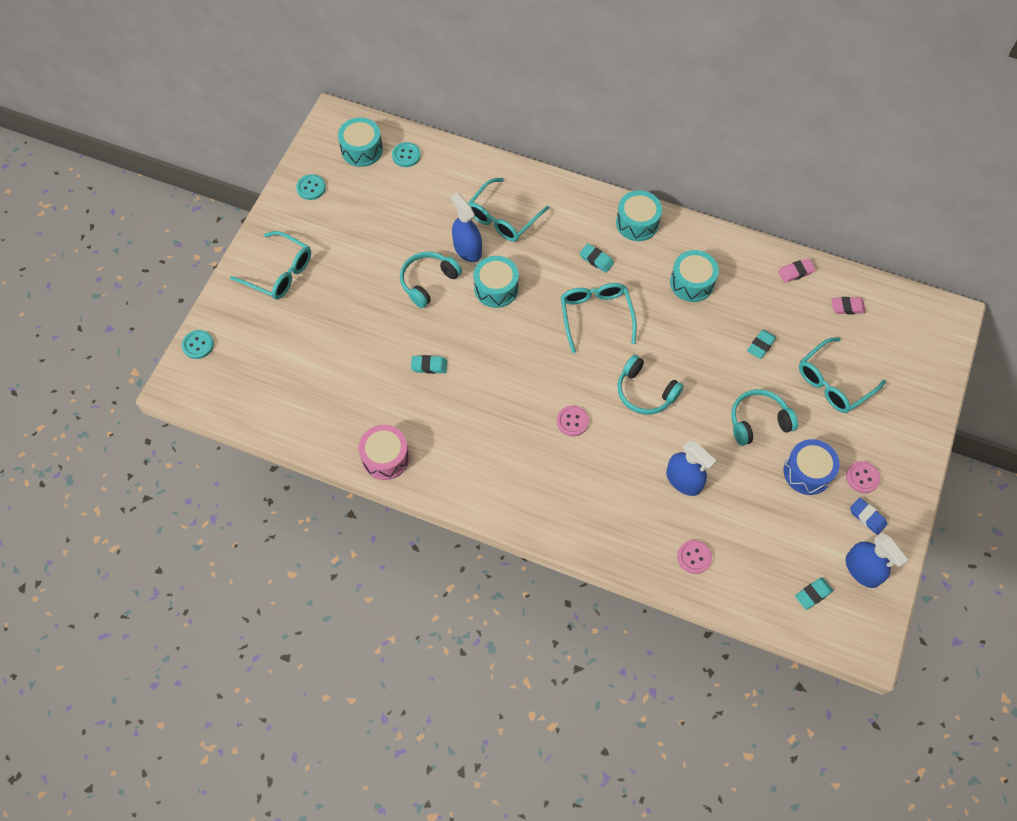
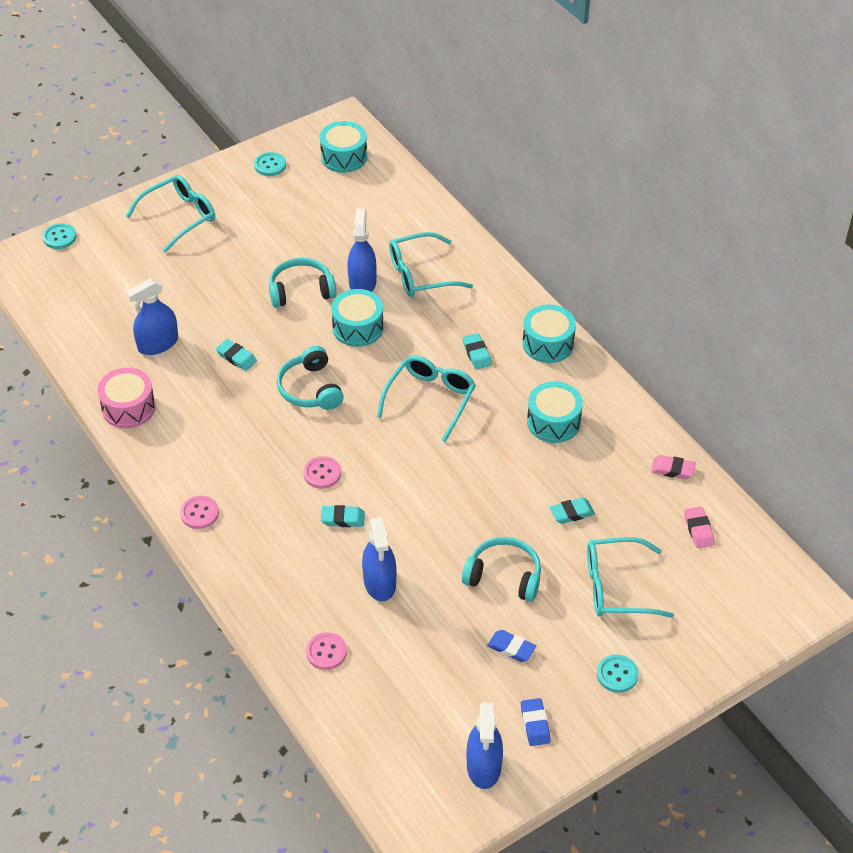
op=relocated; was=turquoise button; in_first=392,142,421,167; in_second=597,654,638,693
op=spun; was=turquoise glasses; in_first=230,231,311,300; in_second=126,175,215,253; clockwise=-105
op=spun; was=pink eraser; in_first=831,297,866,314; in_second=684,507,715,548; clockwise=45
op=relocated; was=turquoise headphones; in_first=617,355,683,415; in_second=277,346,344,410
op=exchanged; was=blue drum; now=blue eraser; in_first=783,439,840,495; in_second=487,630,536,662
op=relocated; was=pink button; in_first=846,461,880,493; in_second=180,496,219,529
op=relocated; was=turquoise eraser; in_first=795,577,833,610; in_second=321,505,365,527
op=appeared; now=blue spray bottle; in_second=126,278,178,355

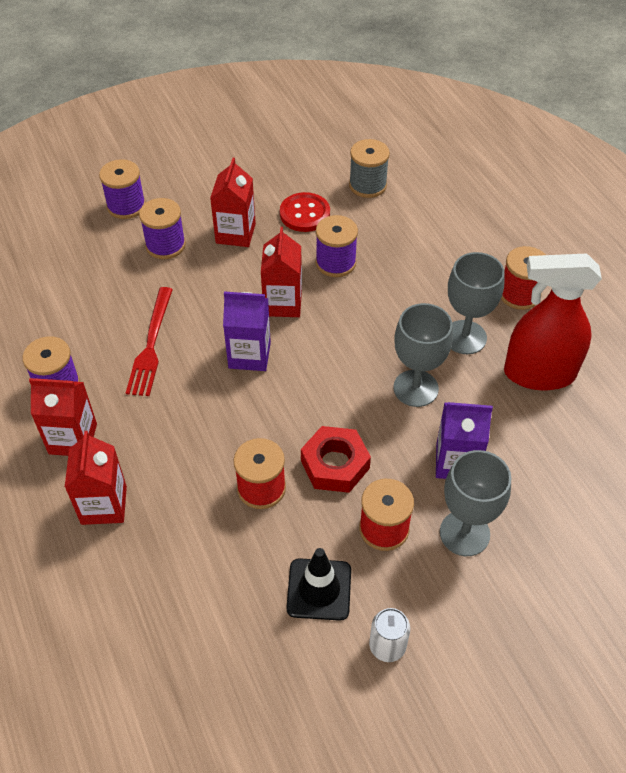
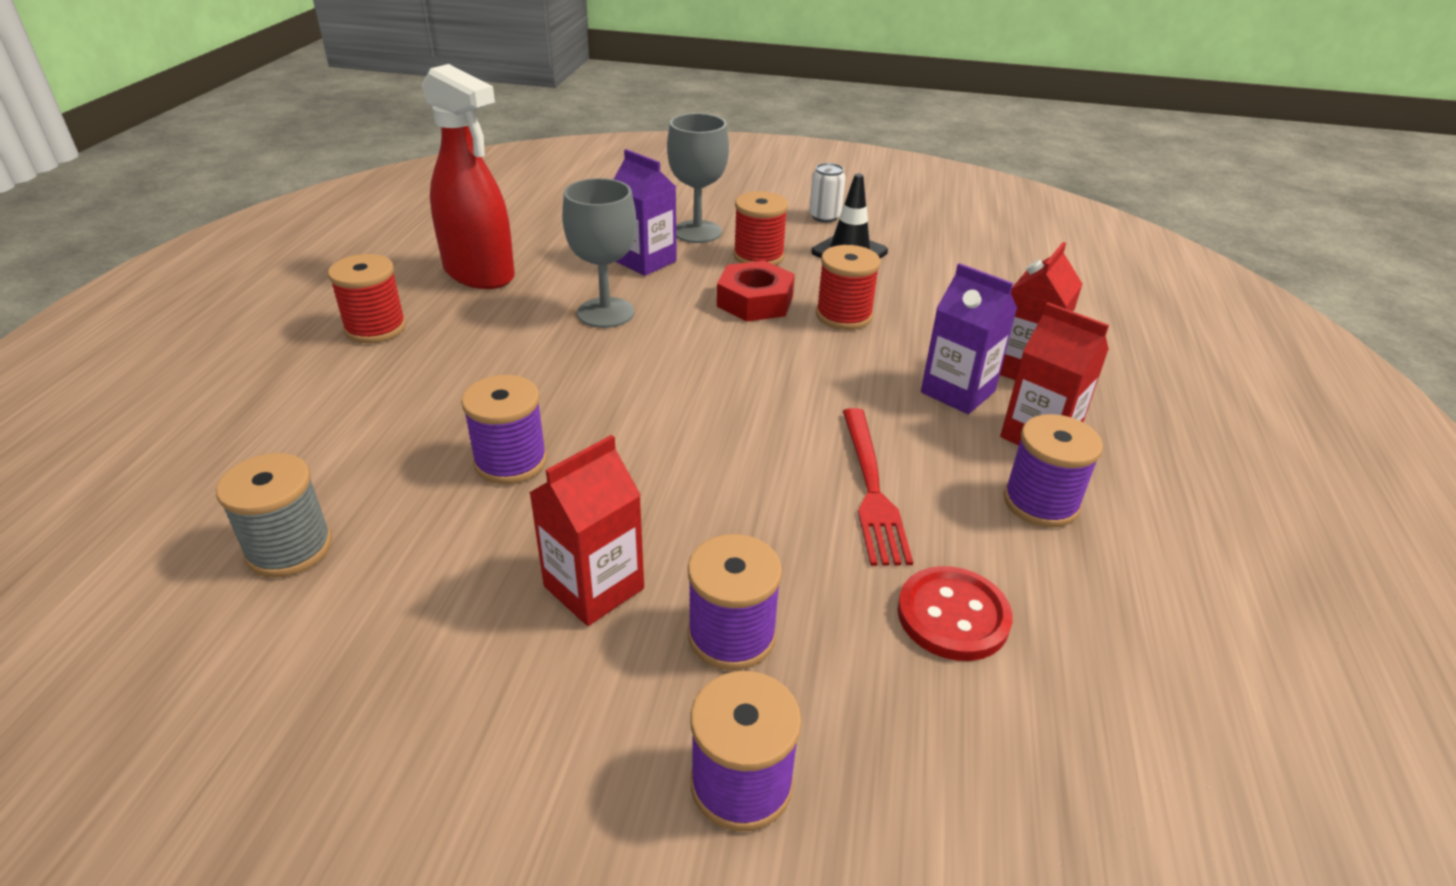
op=relocated; was=red button; in_first=280,192,330,232; in_second=898,566,1013,661
op=missing; was=red carton; in_first=261,227,302,317
op=missing; was=grey goblet; in_first=448,252,505,354
op=spun; was=red fork; in_first=126,287,173,396; in_second=843,408,913,566; clockwise=135
op=relocated; was=purple carton; in_first=223,292,271,371; in_second=921,263,1017,414

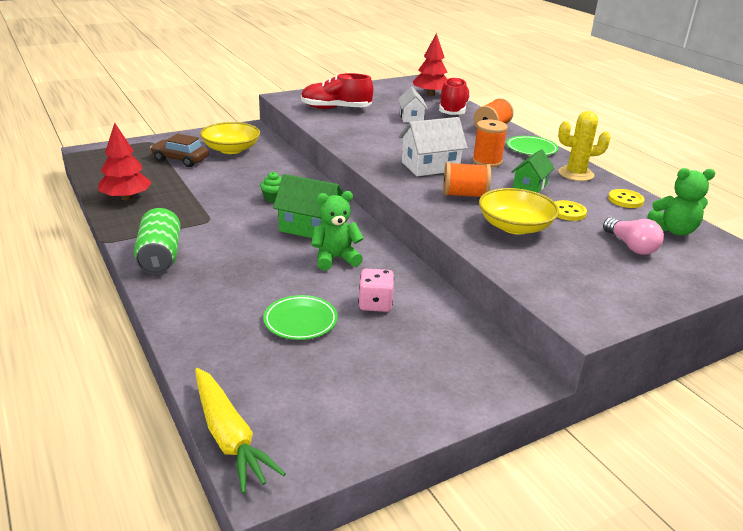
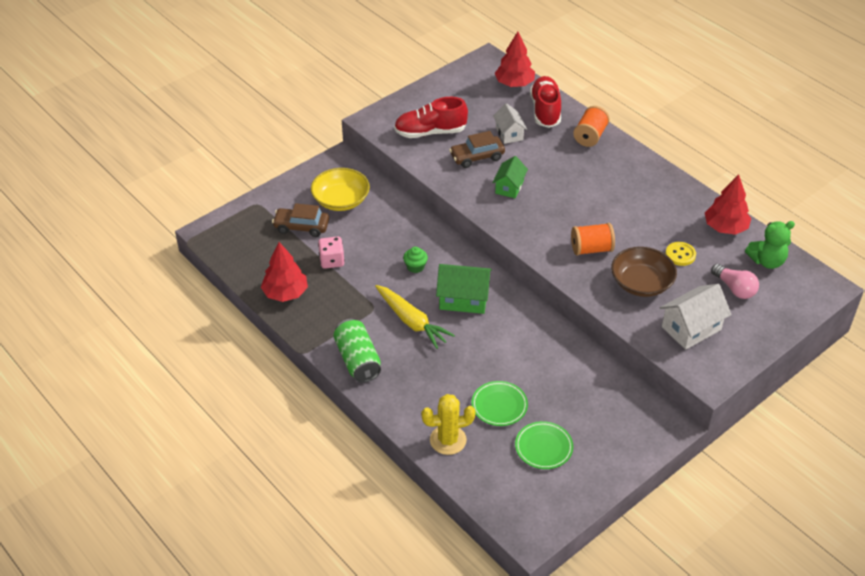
op=relocated; was=yellow cactus; in_first=558,111,611,181; in_second=421,394,476,455
op=relocated; was=white house; in_first=399,117,468,176; in_second=660,284,732,350
op=missing; was=orange spool; in_first=472,119,508,167
op=relocated; was=green plate; in_first=506,136,558,155; in_second=515,421,573,469
op=relocated; was=green house; in_first=511,149,554,193; in_second=492,156,528,198
op=colour; was=yellow bowl; now=brown bowl; in_first=479,188,559,234; in_second=611,247,677,297
op=exchanged; was=yellow button; now=red tree; in_first=608,189,645,208; in_second=705,174,751,235
op=missing; was=green teddy bear; in_first=311,191,364,270
op=relocated; was=pink dice; in_first=358,269,394,312; in_second=318,237,345,269
op=relocated; was=yellow carrot; in_first=195,368,286,494; in_second=375,285,455,349
op=appeared; now=brown car; in_second=449,131,505,168

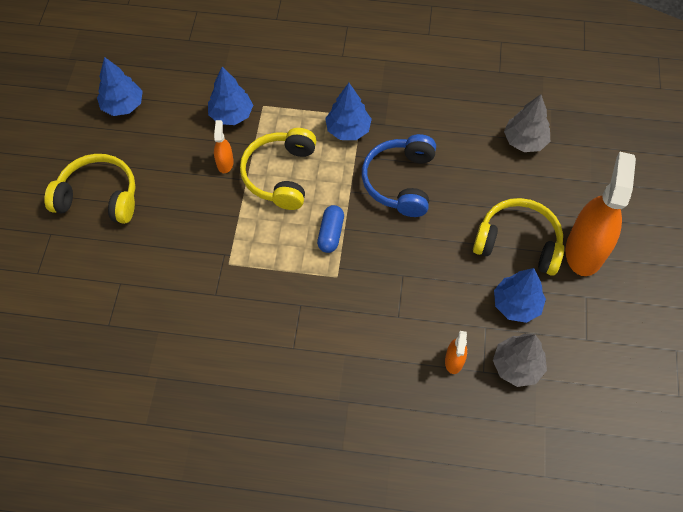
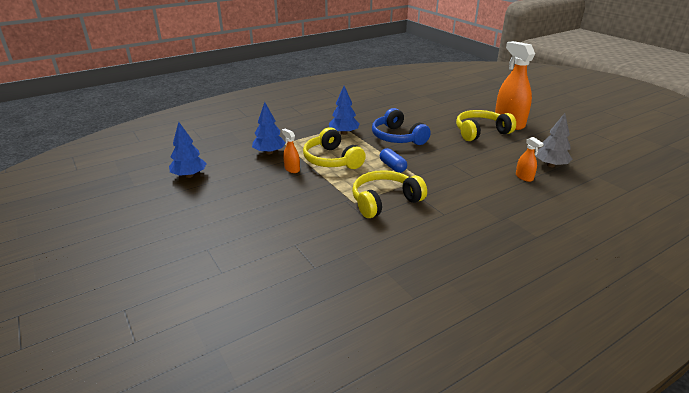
op=missing; was=grey tree; in_first=504,94,550,152
op=relocated; was=yellow headphones; in_first=44,154,136,224; in_second=352,170,427,218
op=missing; was=blue tree; in_first=494,268,546,323

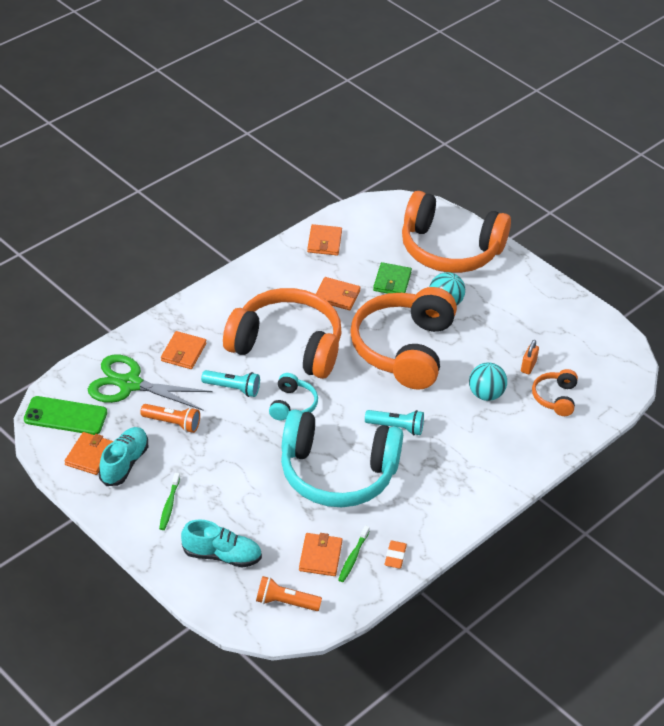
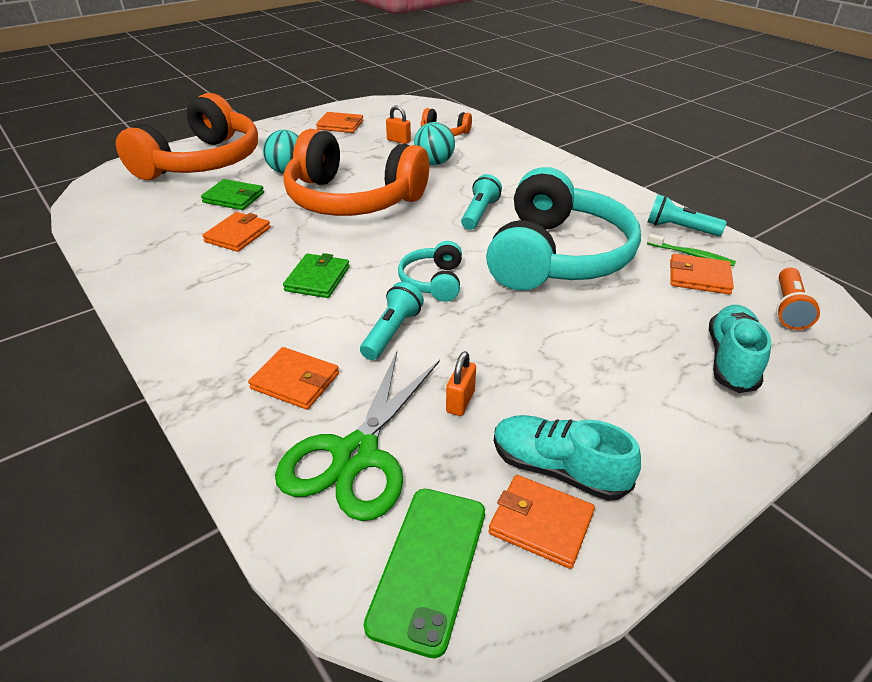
op=relocated; was=orange wallet; in_first=307,224,342,255; in_second=316,112,363,133
op=exchanged; was=orange headphones; now=green wallet; in_first=223,288,342,379; in_second=283,253,350,298
op=spun; was=turquoise headphones; in_first=269,373,318,421; in_second=398,241,462,302; clockwise=-105
op=exchanged; was=orange flashlight; now=orange padlock; in_first=140,404,200,433; in_second=446,351,476,416
op=missing; was=green toothbrush; in_first=159,473,180,530
op=exchanged; was=orange eraser; now=turquoise flashlight; in_first=385,541,407,569; in_second=647,194,727,236

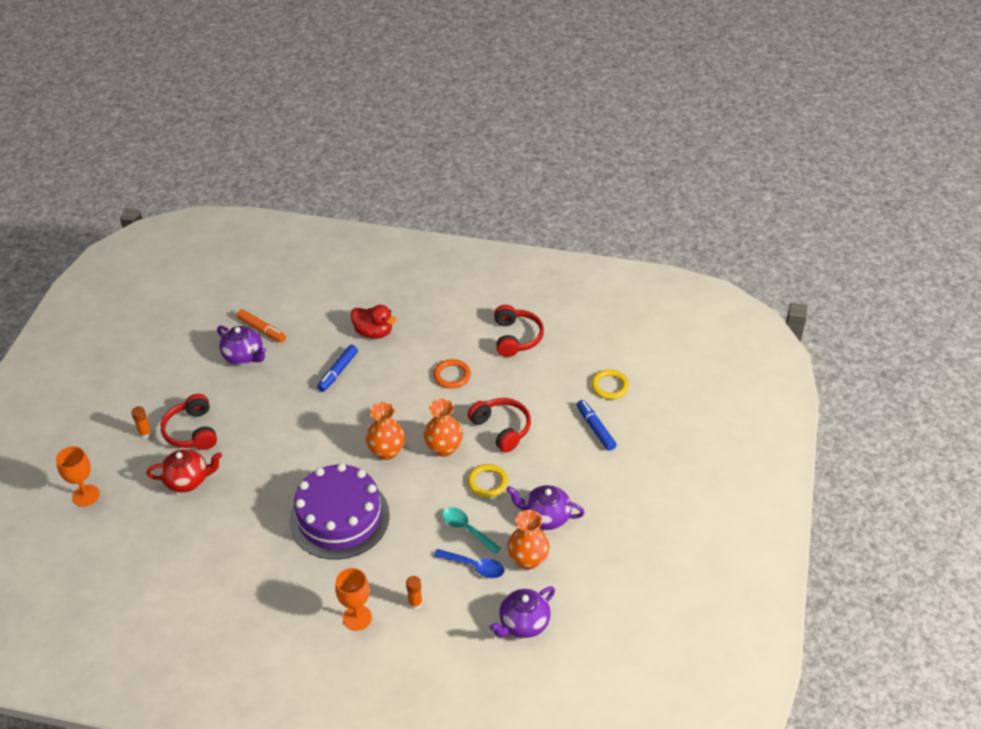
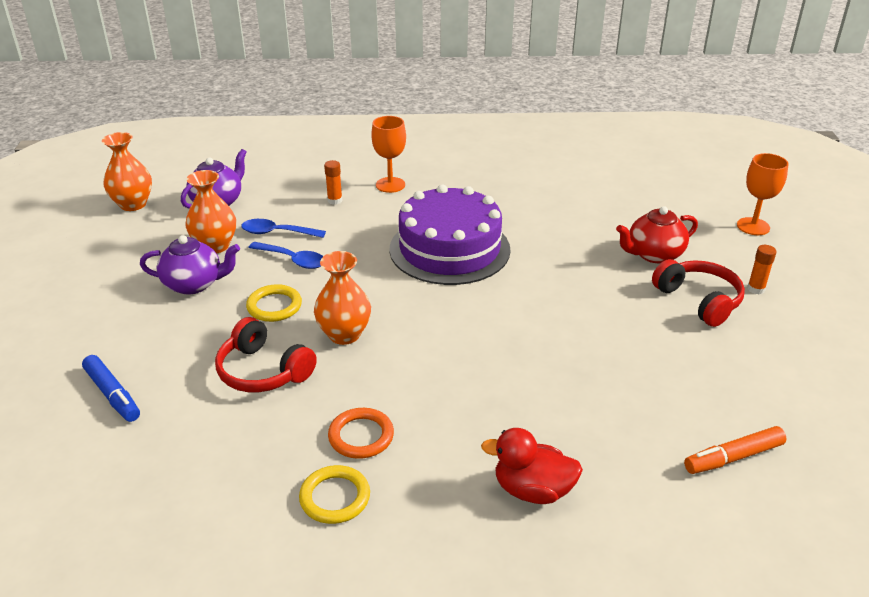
op=missing; was=red headphones; in_first=494,305,544,357
op=spun; was=orange marker; in_first=237,309,286,343; in_second=684,426,787,474; clockwise=-45
op=missing; was=purple teapot; in_first=217,326,266,365
op=missing; was=blue marker; in_first=317,345,358,392
op=relocated; was=yellow ring; in_first=591,369,629,399; in_second=299,465,370,524
op=relocated; was=orange vase; in_first=366,402,405,460; in_second=102,132,152,211
op=colour; was=turquoise spoon; now=blue spoon; in_first=442,507,501,554; in_second=248,242,323,269

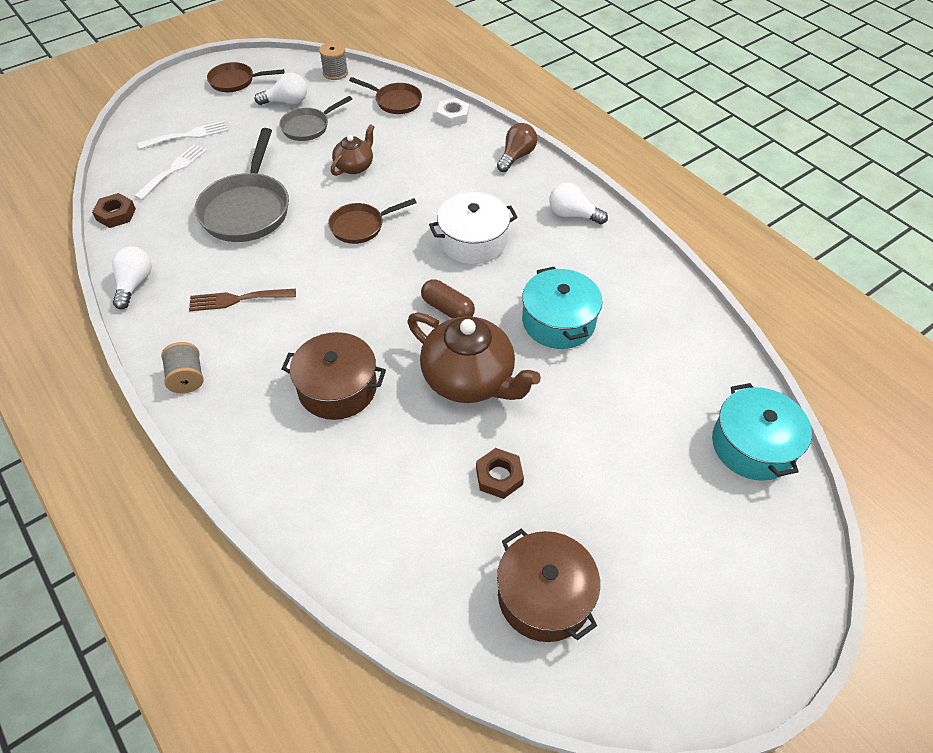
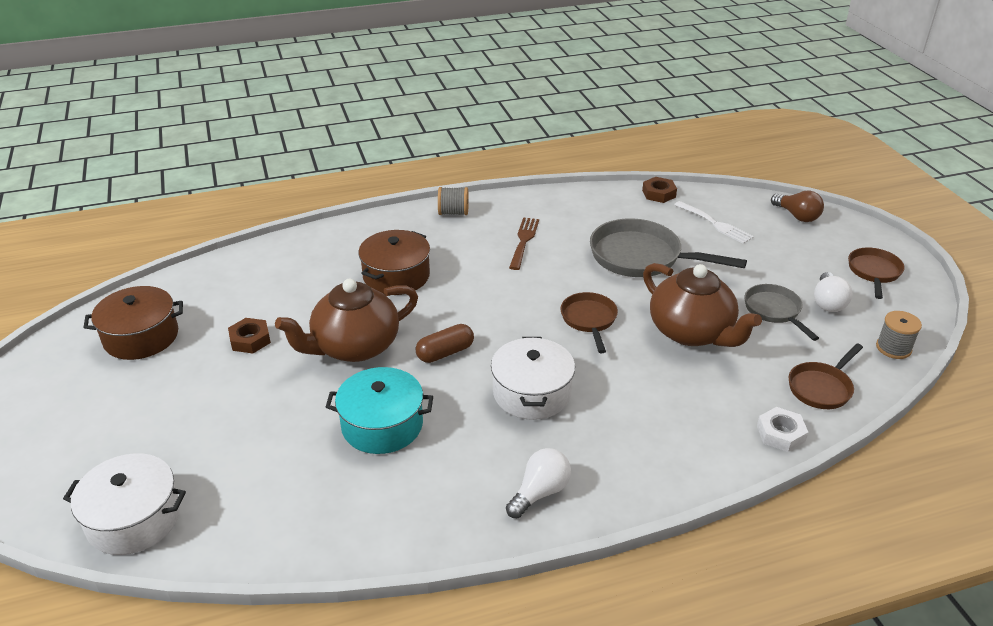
op=missing; was=white fork; in_first=138,121,229,149
op=relocated; was=brown light bulb; in_first=497,123,537,172; in_second=771,191,824,222
op=size; was=brown teapot; in_first=331,124,374,176; in_second=643,263,762,347; ratio=1.83
op=missing; was=white light bulb; in_first=112,246,152,309
op=colour; was=turquoise pot; now=white pot; in_first=712,383,812,481; in_second=63,453,186,555

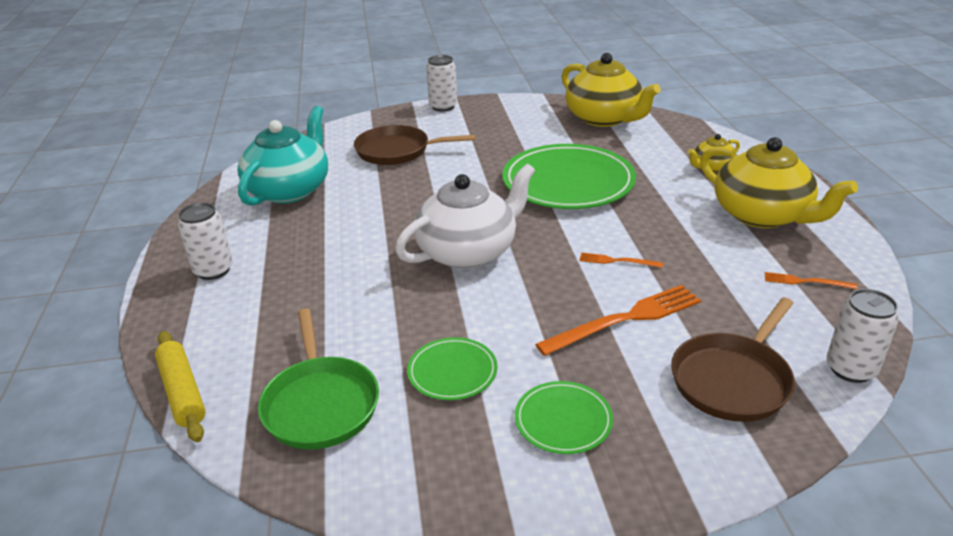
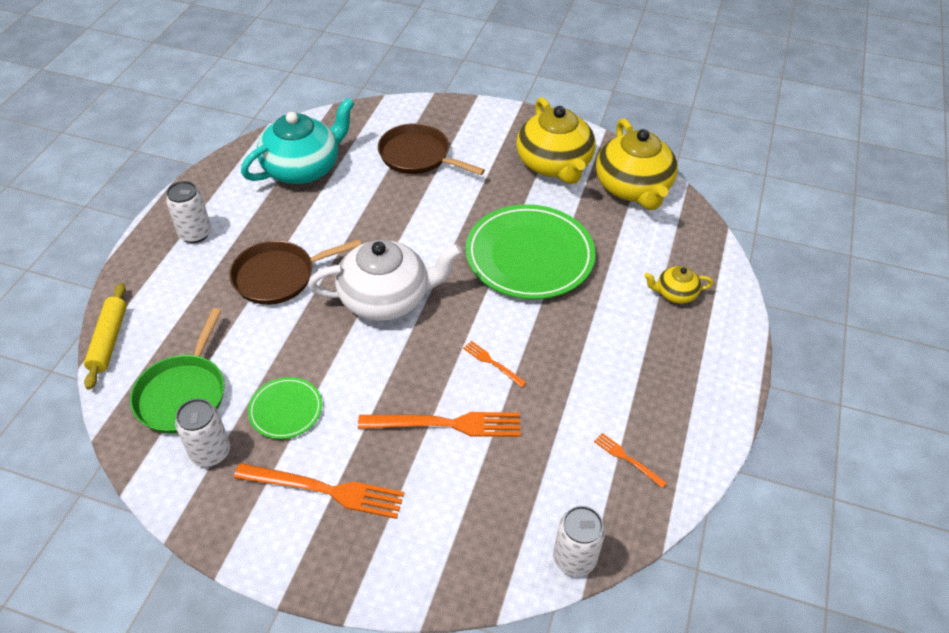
op=relocated; was=white can; in_first=426,55,457,111; in_second=175,399,230,467
op=relocated; was=yellow teapot; in_first=700,137,858,228; in_second=516,97,596,184
op=relocated; was=brown pan; in_first=671,298,795,422; in_second=229,239,361,305
op=exchanged; was=green plate; now=orange fork; in_first=515,381,613,454; in_second=234,463,404,519

